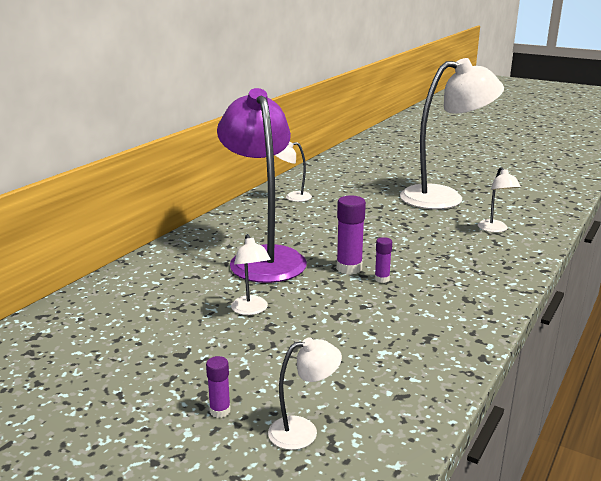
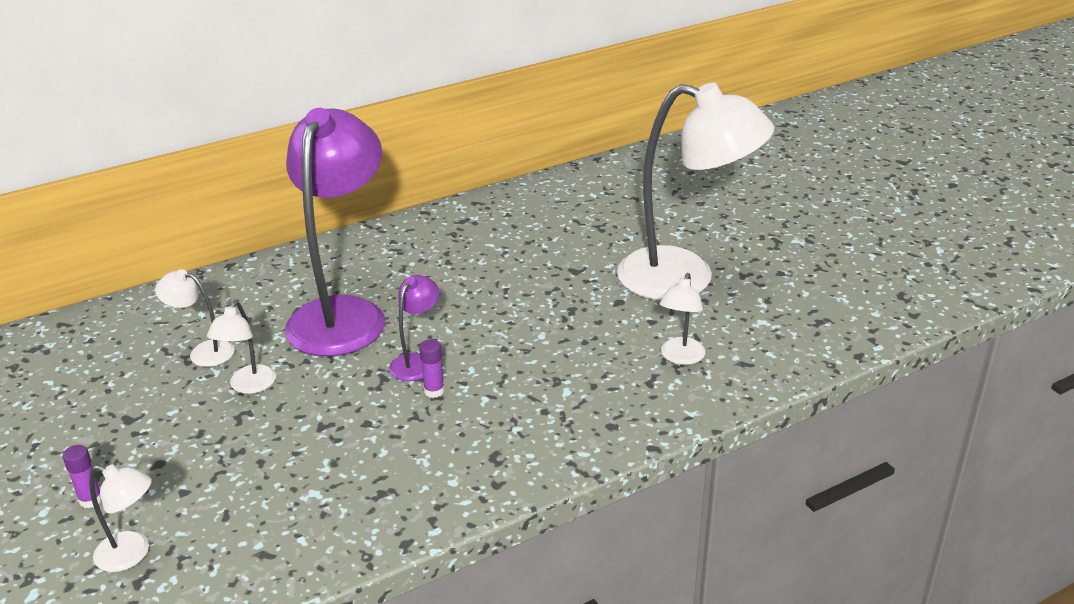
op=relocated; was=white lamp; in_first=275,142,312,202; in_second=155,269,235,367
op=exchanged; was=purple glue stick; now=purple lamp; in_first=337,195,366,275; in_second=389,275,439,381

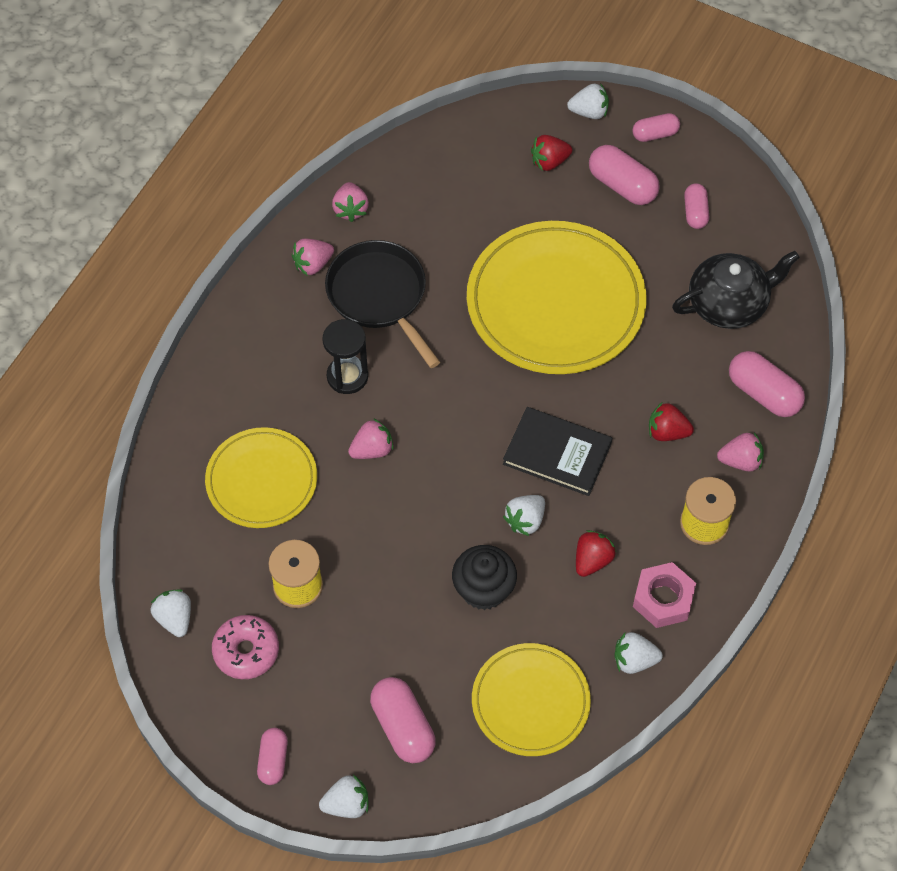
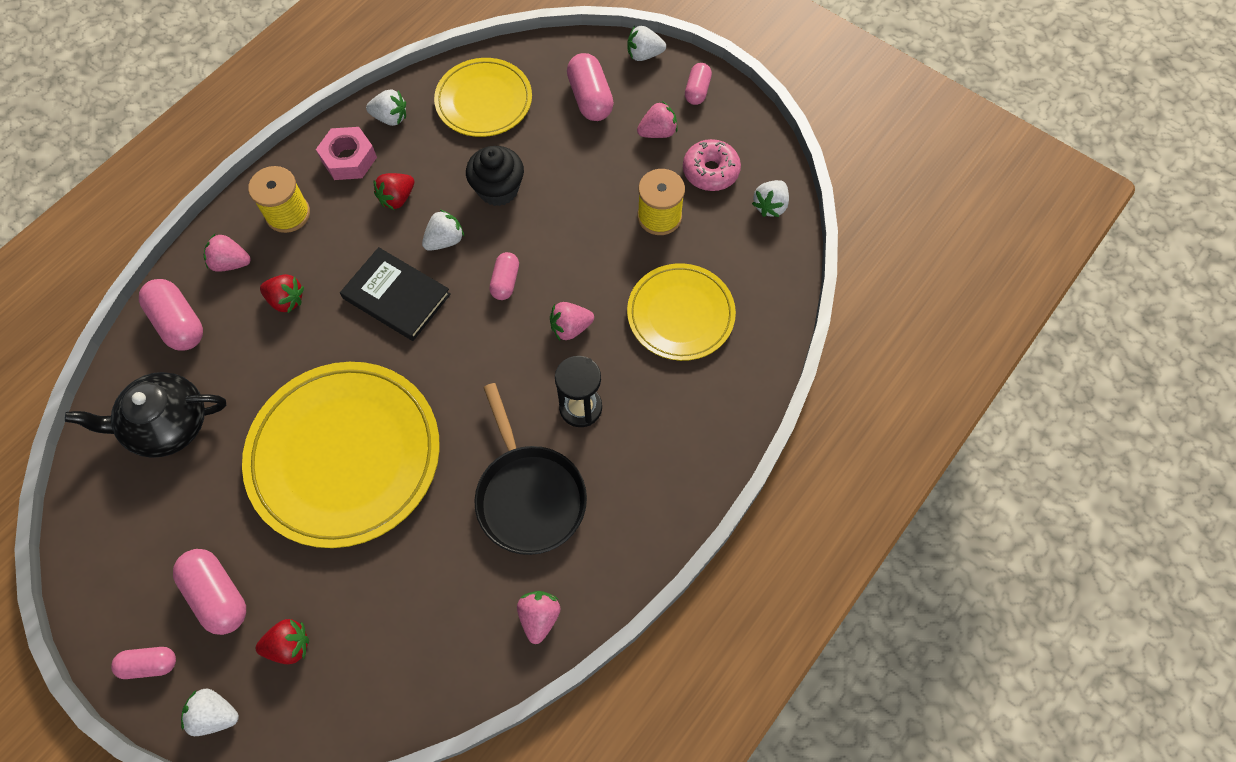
op=relocated; was=pink capsule; in_first=684,183,709,229; in_second=489,252,519,300
op=relocated; was=pink strawberry; in_first=292,239,334,275; in_second=637,101,678,138
op=spun; was=white strawberry; in_first=151,589,191,637; in_second=752,180,789,217; clockwise=45

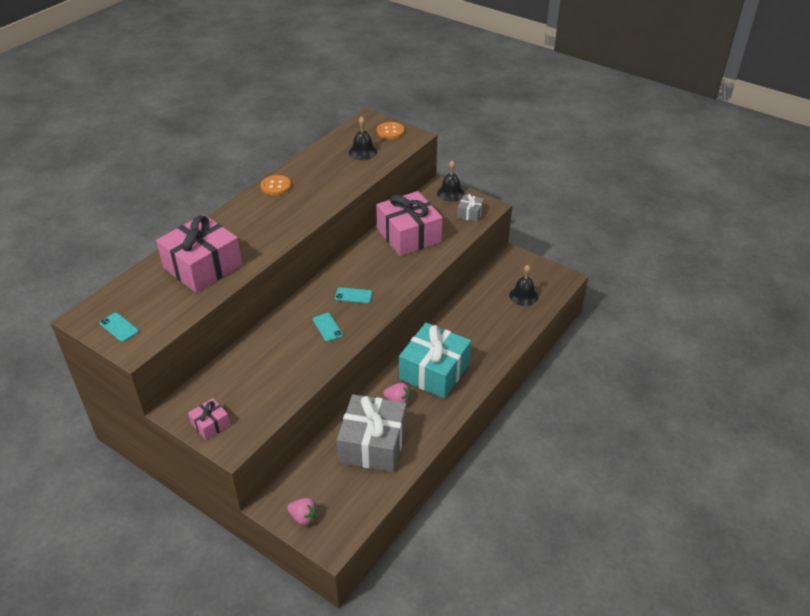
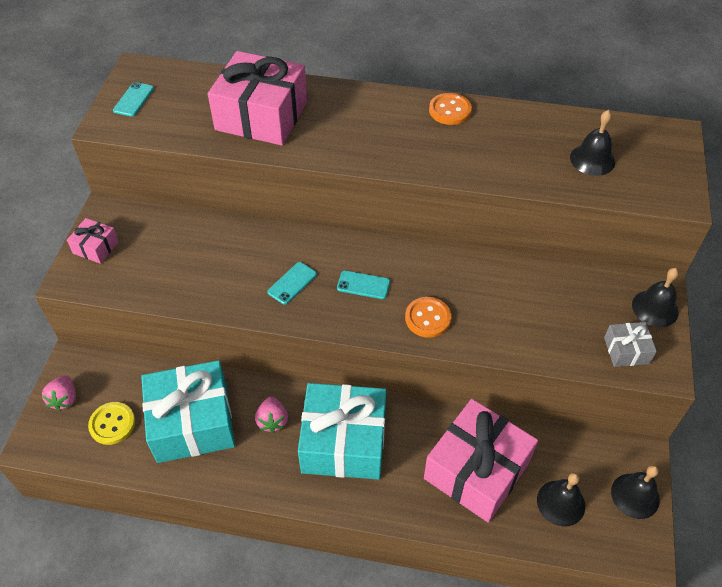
op=relocated; was=orange button; in_first=377,122,404,139; in_second=405,297,451,338
op=relocated; was=pink gift; in_first=376,191,443,256; in_second=424,399,538,523
op=spun; was=turquoise phone; in_first=335,287,372,303; in_second=337,271,390,299; clockwise=-60
op=colour; was=grey gift; now=turquoise gift; in_first=337,394,407,472; in_second=141,360,235,463
op=appeared; now=yellow button; in_second=88,402,135,445
op=appeared; now=black bell; in_second=611,465,660,519

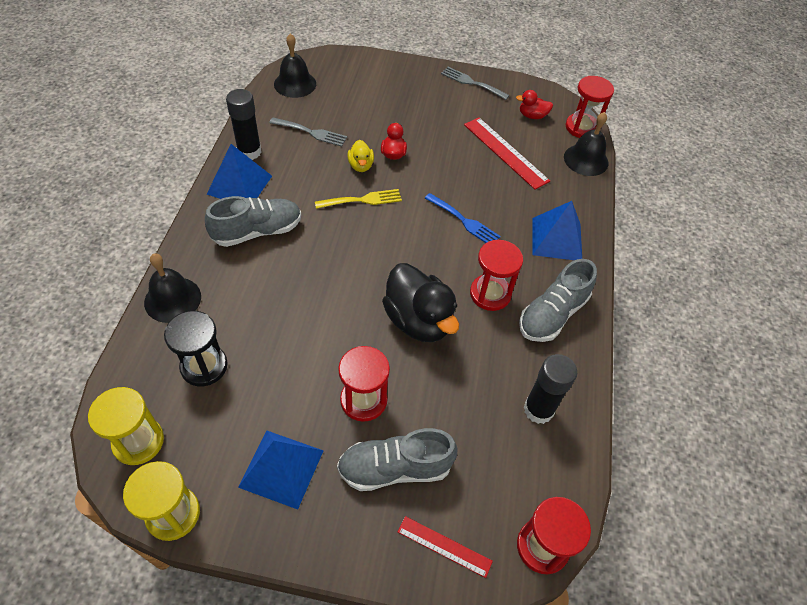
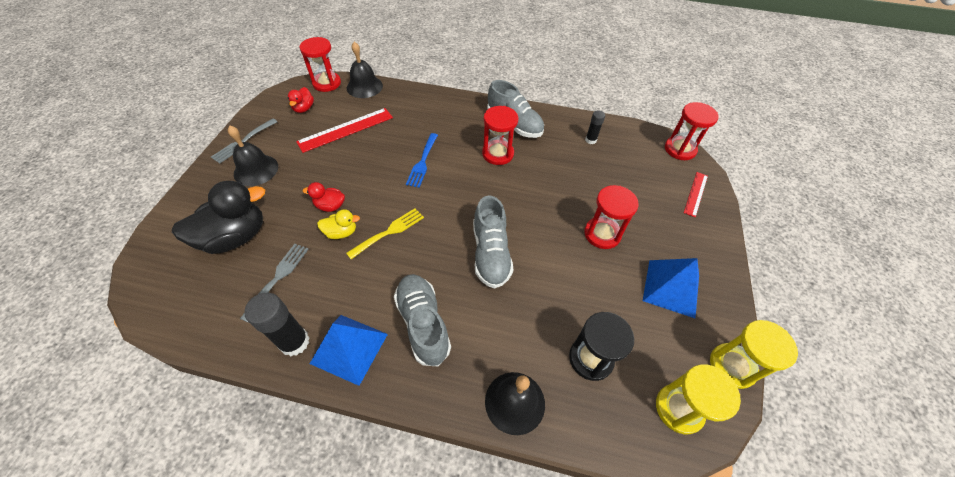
op=relocated; was=black bell; in_first=274,34,316,98; in_second=228,125,278,186
op=spun; was=yellow fork; in_first=315,189,402,209; in_second=346,208,424,259; clockwise=60
op=spun; was=blue fork; in_first=425,193,500,243; in_second=406,133,438,188; clockwise=150
op=missing; was=blue pyramid; in_first=532,201,582,260
op=relocated; was=black duck; in_first=382,263,459,342; in_second=172,181,265,254
op=size; was=black glue stick; in_first=524,354,577,424; in_second=585,110,605,144; ratio=0.57
op=relocated; was=grey shoe; in_first=337,428,458,491; in_second=473,195,513,289

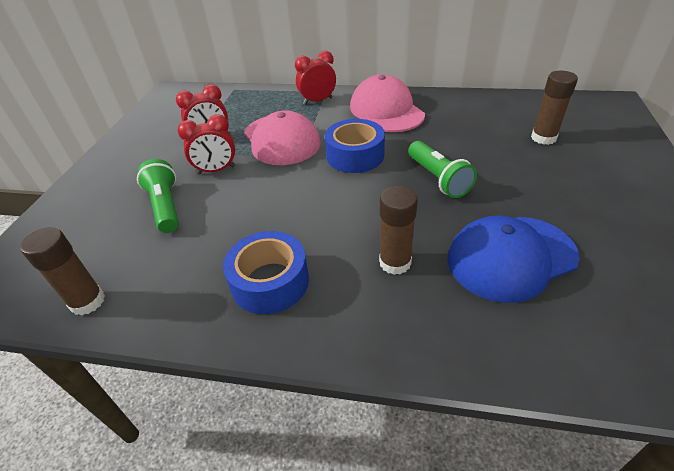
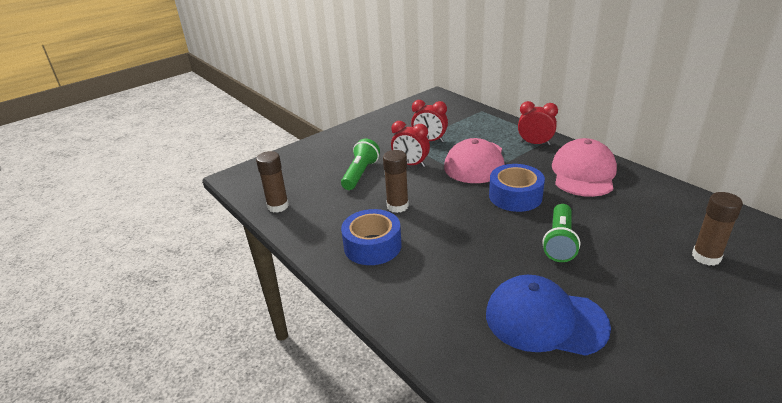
op=relocated; was=brown glue stick; in_first=379,186,418,275; in_second=383,150,409,213

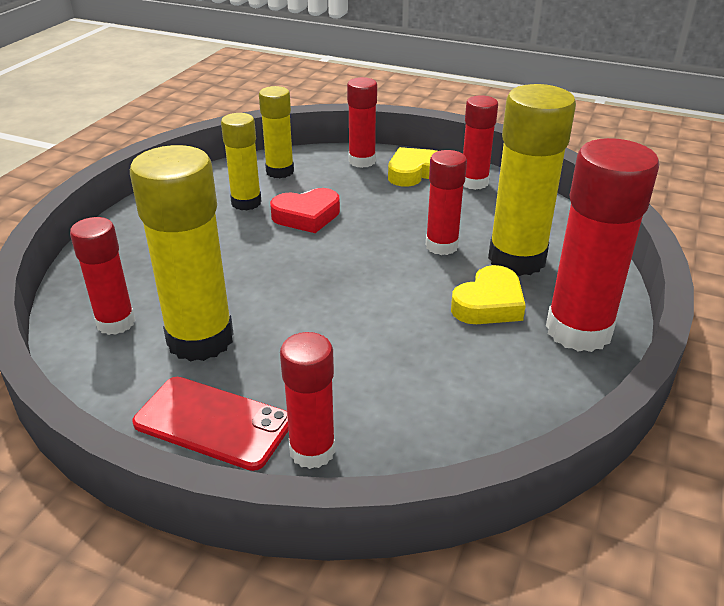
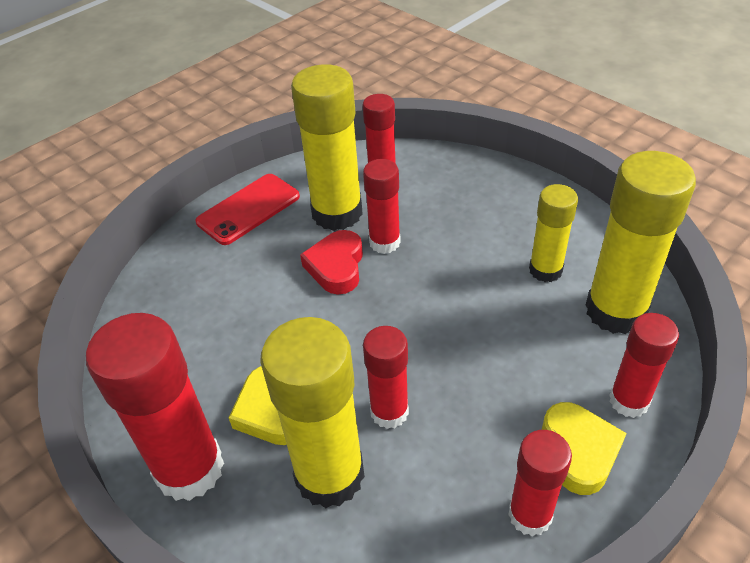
op=size; was=yellow glue stick; in_first=259,86,294,178; in_second=586,151,696,334; ratio=1.7
op=relocated; was=red heart; in_first=270,188,340,233; in_second=300,230,363,295
op=relocated; was=red glue stick; in_first=280,332,335,469; in_second=363,159,401,254

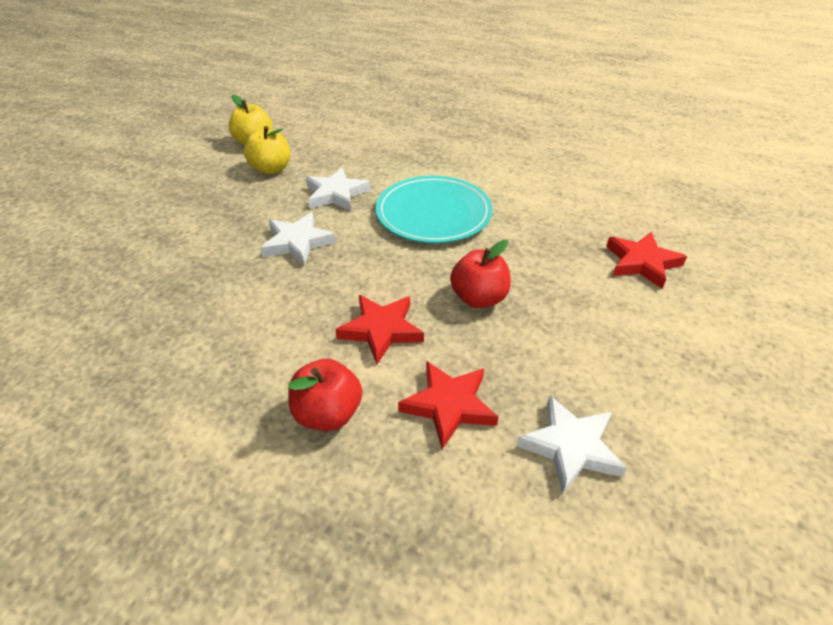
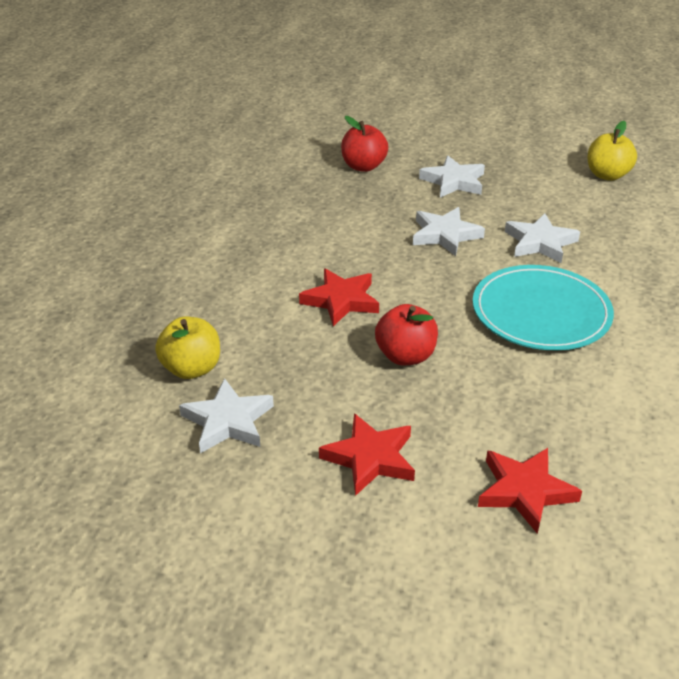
op=relocated; was=yellow apple; in_first=244,126,290,175; in_second=155,317,220,379
op=relocated; was=red apple; in_first=288,359,362,431; in_second=341,116,388,172
op=relocated; was=red star; in_first=398,361,498,449; in_second=319,413,415,496
op=appeared; now=white star; in_second=419,155,485,198

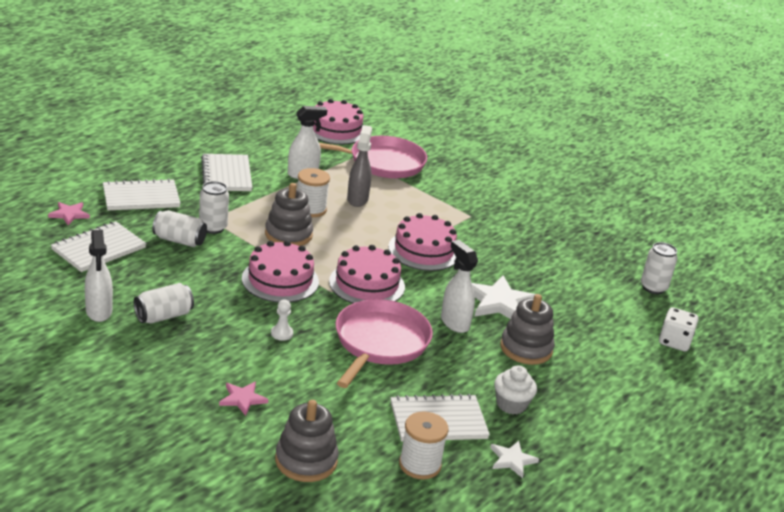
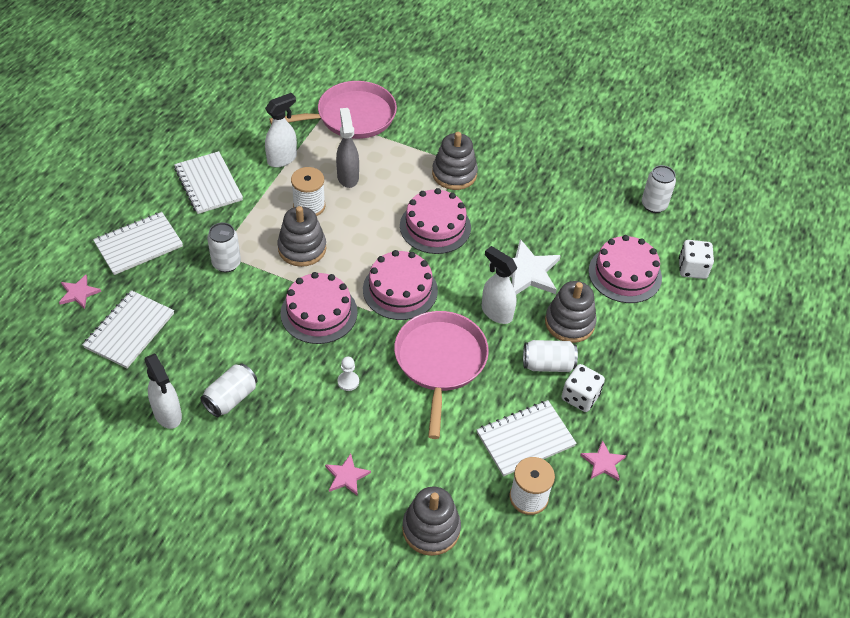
op=relocated; was=pink cake; in_first=313,99,363,144; in_second=588,235,662,303
op=relocated; was=white can; in_first=152,210,207,247; in_second=523,340,578,372
op=exchanged; was=white cupcake; now=white dice; in_first=494,365,537,414; in_second=561,364,605,412
op=colour; was=white star; now=pink star; in_first=490,441,539,478; in_second=580,440,626,481
op=appeared; now=grey stacking toy; in_second=432,132,478,190

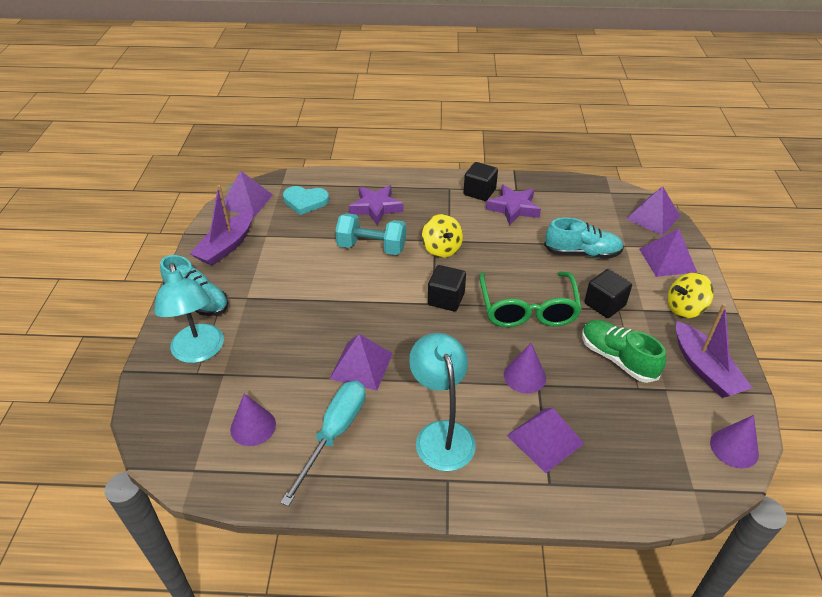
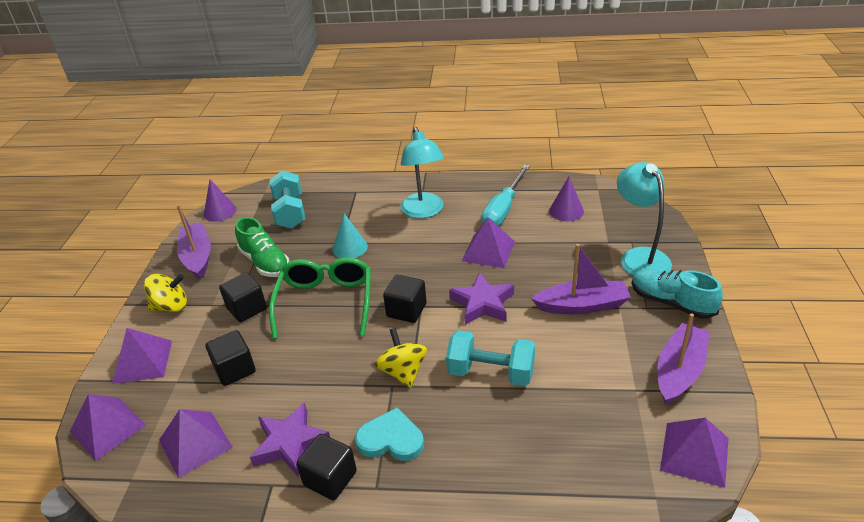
op=relocated; was=purple star; in_first=349,185,403,225; in_second=449,272,514,325
op=relocated; was=turquoise heart; in_first=283,186,329,215; in_second=355,408,424,461
op=exchanged; was=turquoise shoe; now=black cube; in_first=544,217,624,259; in_second=205,330,256,386
op=colour; was=purple cone; now=turquoise cone; in_first=504,343,546,394; in_second=332,214,368,258
op=relocated; was=purple pyramid; in_first=507,408,584,473; in_second=159,409,233,478
op=appeared; now=turquoise dumbbell; in_second=269,170,305,229
op=appeared; now=purple boat; in_second=531,244,631,314

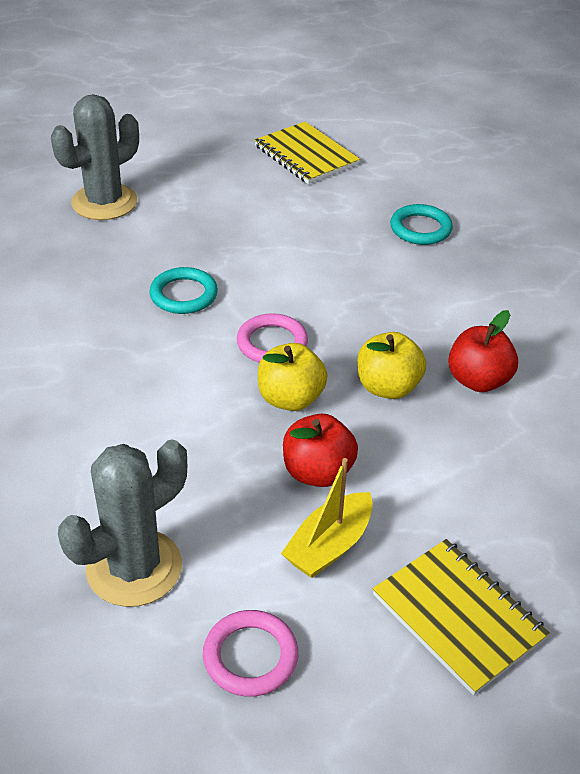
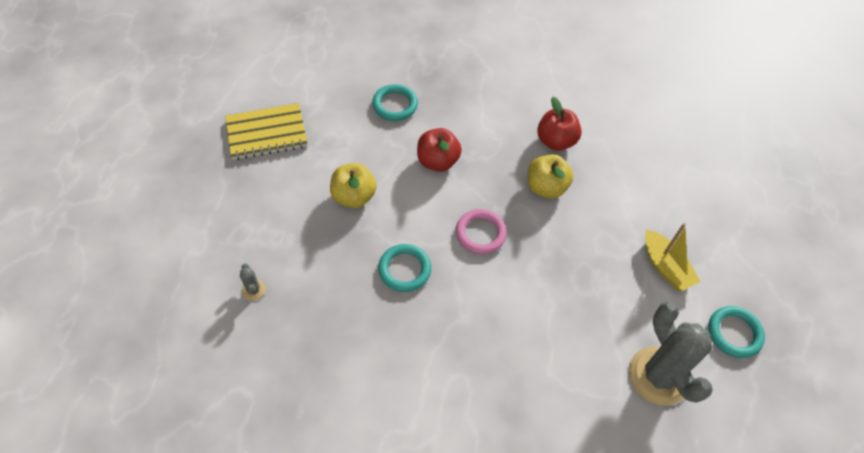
op=size; was=grey cactus; in_first=51,94,139,220; in_second=240,263,266,301; ratio=0.4
op=relocated; was=yellow apple; in_first=258,343,327,411; in_second=330,163,377,208
op=relocated; was=red apple; in_first=283,414,358,487; in_second=417,128,462,172
op=missing; was=yellow notebook; in_first=372,539,550,695
op=colour; was=pink ring; now=turquoise ring; in_first=203,610,298,697; in_second=708,306,765,358

